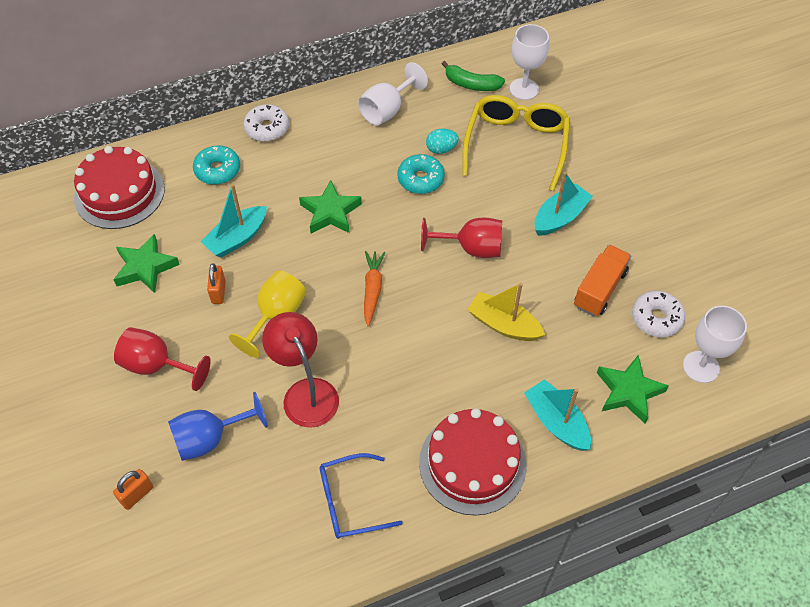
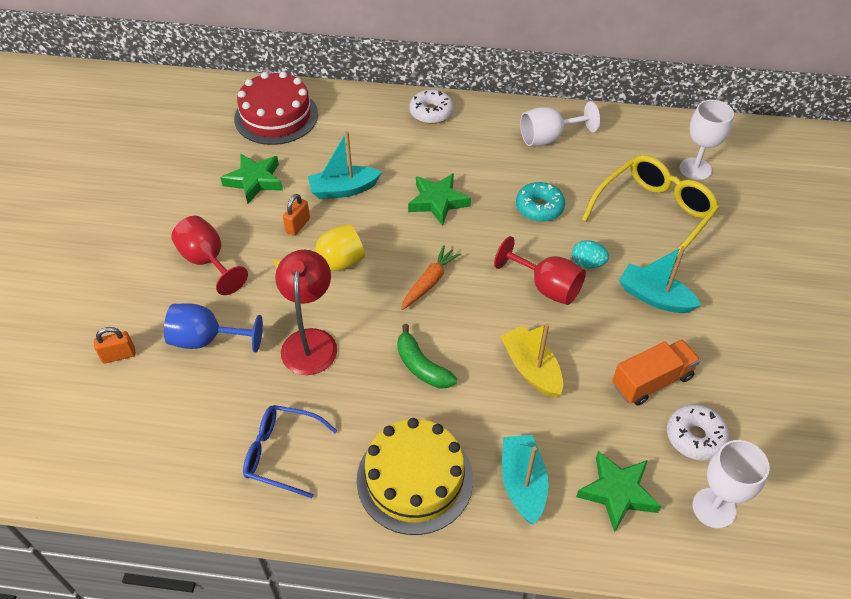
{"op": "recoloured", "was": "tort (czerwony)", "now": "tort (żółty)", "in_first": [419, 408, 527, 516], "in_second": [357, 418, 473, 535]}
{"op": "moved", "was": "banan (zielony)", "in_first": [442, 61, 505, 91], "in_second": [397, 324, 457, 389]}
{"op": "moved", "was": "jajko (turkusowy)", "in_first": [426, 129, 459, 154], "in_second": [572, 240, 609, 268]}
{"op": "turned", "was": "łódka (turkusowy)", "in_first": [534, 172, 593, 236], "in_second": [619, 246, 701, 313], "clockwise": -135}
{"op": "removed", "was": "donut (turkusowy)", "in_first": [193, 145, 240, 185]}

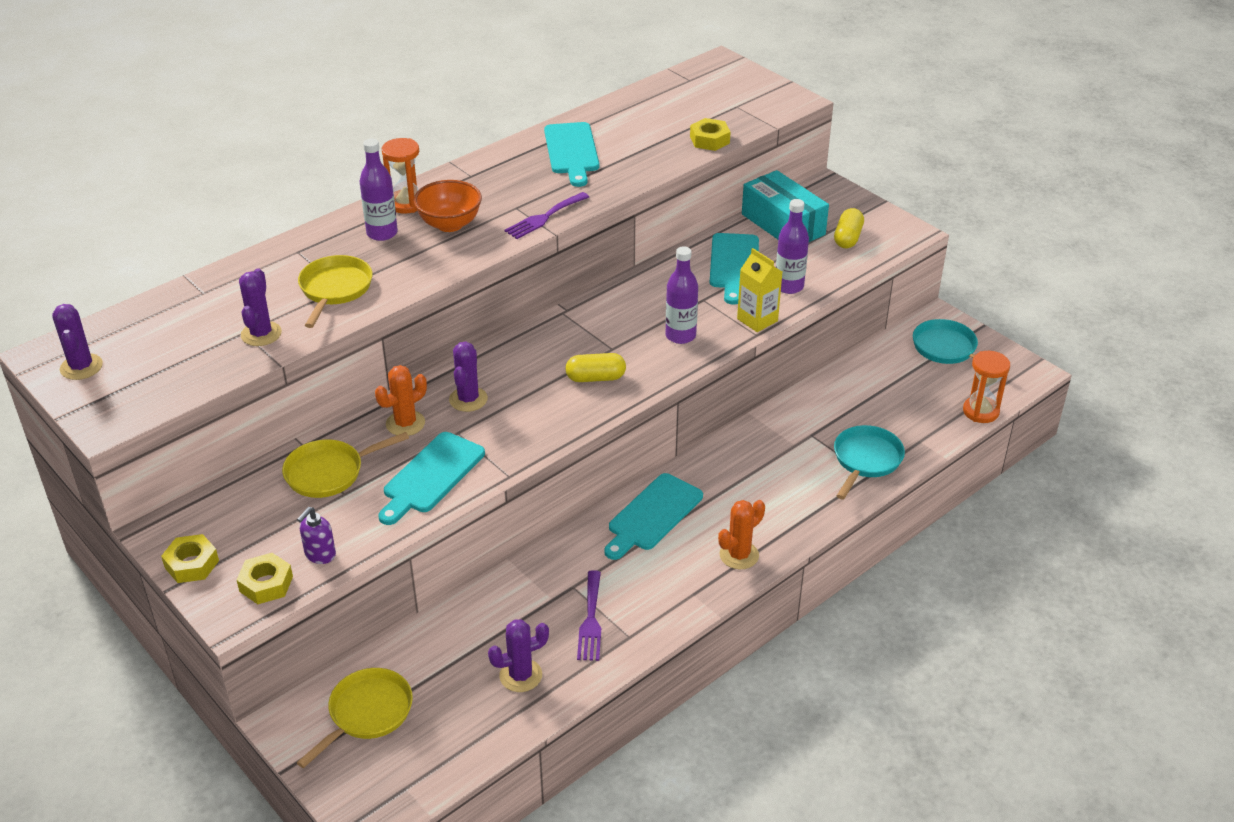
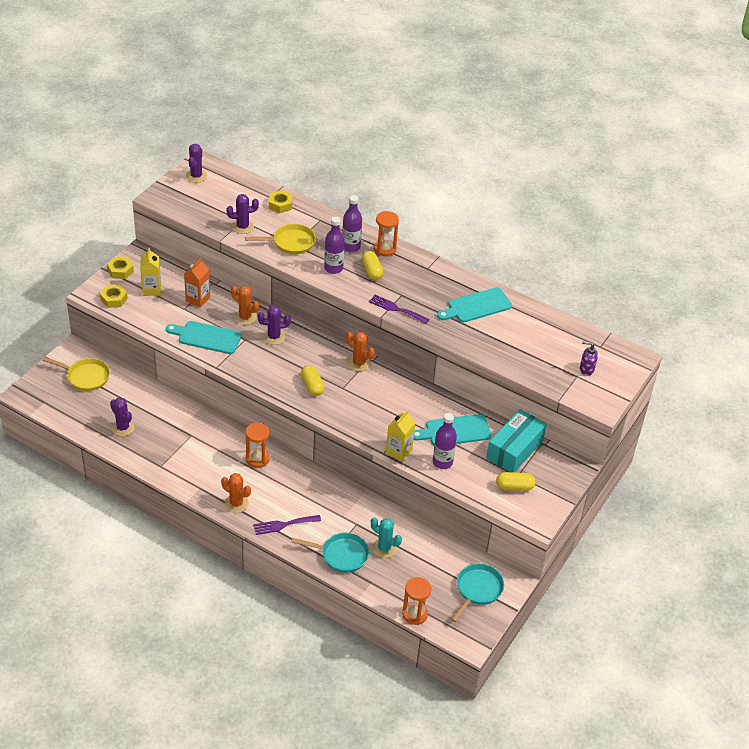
{"op": "added", "now": "karton mleka (żółty)", "in_second": [140, 248, 161, 296]}
{"op": "replaced", "was": "patelnia (żółty)", "now": "karton mleka (pomarańczowy)", "in_first": [282, 432, 409, 498], "in_second": [184, 258, 210, 307]}
{"op": "turned", "was": "kaktus (fioletowy)", "in_first": [52, 304, 103, 380], "in_second": [186, 144, 207, 183], "clockwise": -45}
{"op": "replaced", "was": "deska do krojenia (turkusowy)", "now": "klepsydra (pomarańczowy)", "in_first": [604, 473, 703, 560], "in_second": [246, 423, 270, 468]}
{"op": "moved", "was": "widelec (fioletowy)", "in_first": [577, 570, 601, 661], "in_second": [254, 515, 321, 535]}
{"op": "moved", "was": "nakrętka (żółty)", "in_first": [690, 118, 731, 151], "in_second": [269, 190, 293, 213]}
{"op": "moved", "was": "butelka (fioletowy)", "in_first": [665, 247, 698, 344], "in_second": [324, 216, 345, 274]}
{"op": "added", "now": "kaktus (pomarańczowy)", "in_second": [346, 332, 375, 371]}
{"op": "replaced", "was": "miska (pomarańczowy)", "now": "kapsułka (żółty)", "in_first": [414, 180, 482, 232], "in_second": [361, 251, 383, 280]}
{"op": "added", "now": "kaktus (turkusowy)", "in_second": [371, 517, 402, 558]}
{"op": "moved", "was": "dozownik mydła (fioletowy)", "in_first": [297, 507, 336, 564], "in_second": [580, 341, 598, 376]}

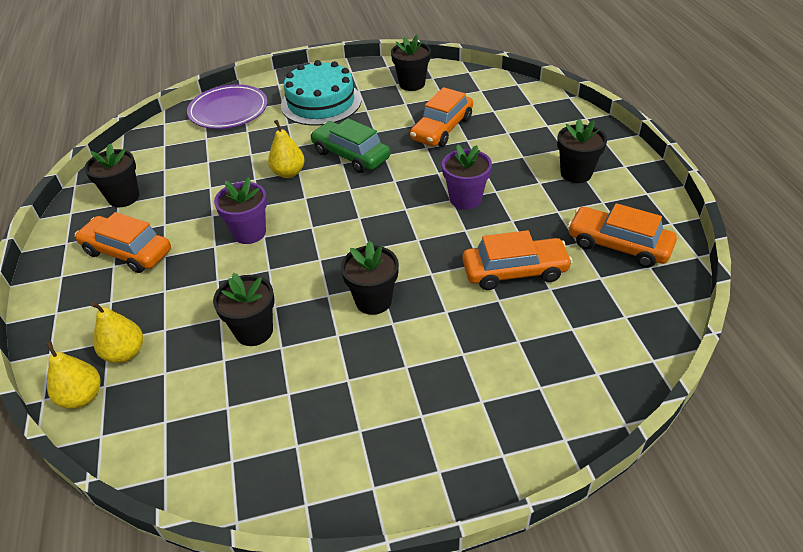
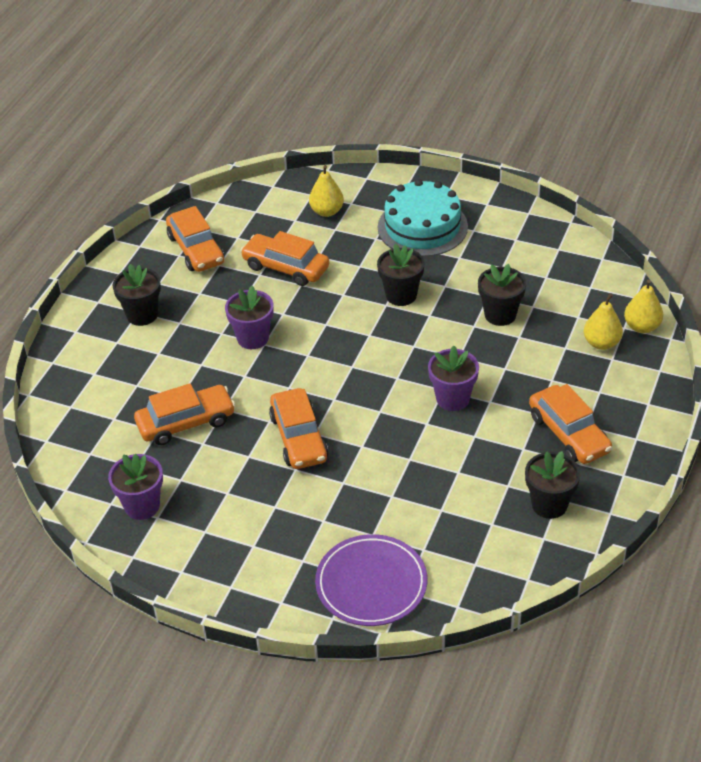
{"op": "recoloured", "was": "doniczka (czarny)", "now": "doniczka (fioletowy)", "in_first": [391, 35, 431, 91], "in_second": [108, 454, 163, 520]}
{"op": "recoloured", "was": "samochód (zielony)", "now": "samochód (pomarańczowy)", "in_first": [310, 118, 390, 173], "in_second": [269, 388, 328, 469]}
{"op": "moved", "was": "gruszka (żółty)", "in_first": [268, 120, 305, 178], "in_second": [309, 165, 344, 217]}
{"op": "moved", "was": "tort (turkusowy)", "in_first": [281, 60, 361, 126], "in_second": [378, 179, 468, 257]}

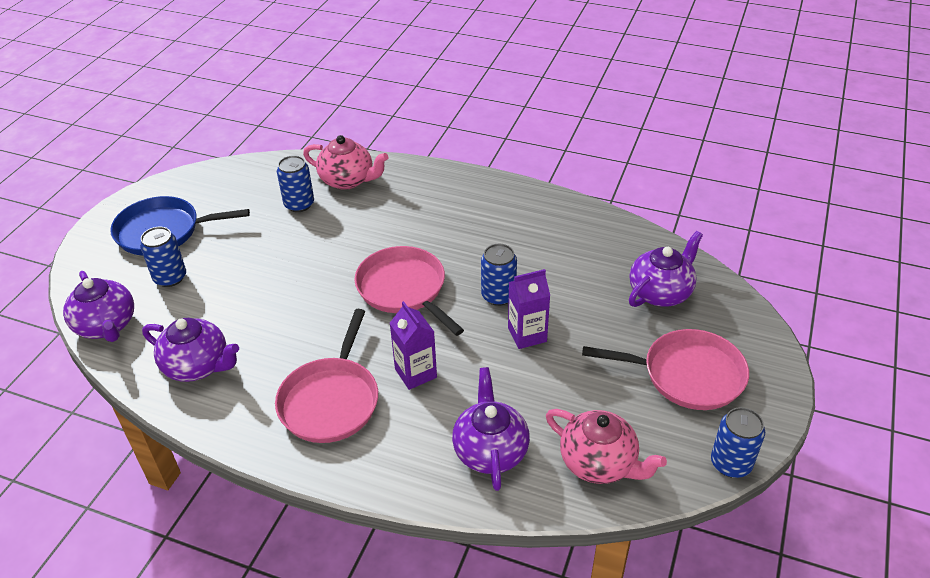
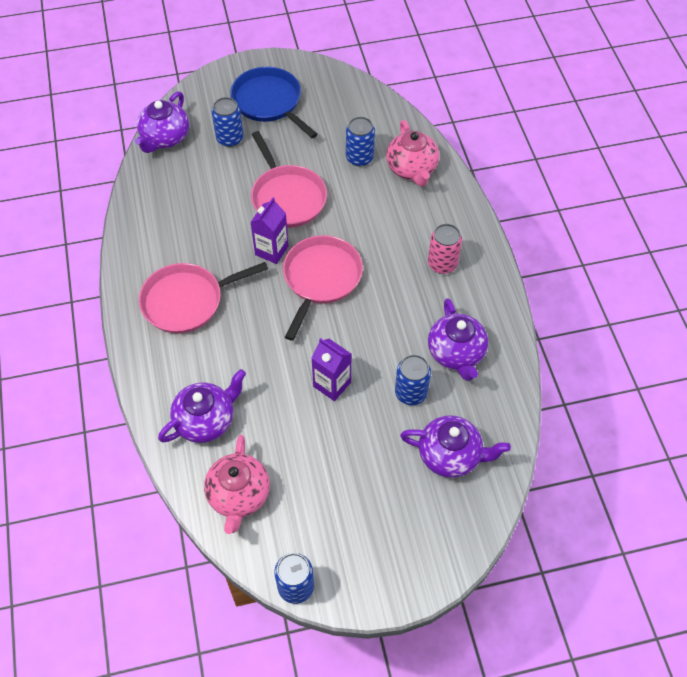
{"op": "moved", "was": "karton mleka (fioletowy)", "in_first": [390, 301, 437, 390], "in_second": [250, 197, 289, 264]}
{"op": "moved", "was": "patelnia (różowy)", "in_first": [582, 329, 749, 410], "in_second": [251, 131, 327, 228]}
{"op": "moved", "was": "puszka (niebieski)", "in_first": [481, 244, 517, 306], "in_second": [395, 355, 431, 405]}
{"op": "added", "now": "puszka (różowy)", "in_second": [428, 224, 462, 274]}
{"op": "moved", "was": "imbryk (fioletowy)", "in_first": [142, 318, 239, 382], "in_second": [428, 298, 488, 381]}

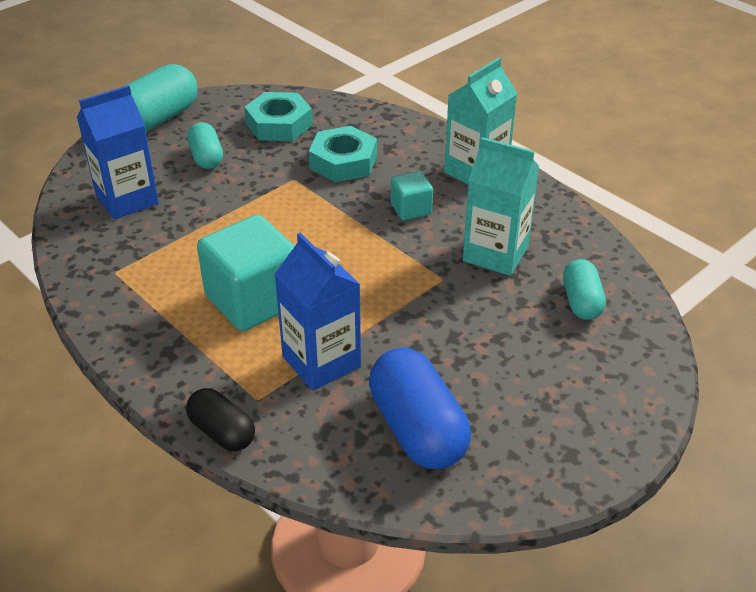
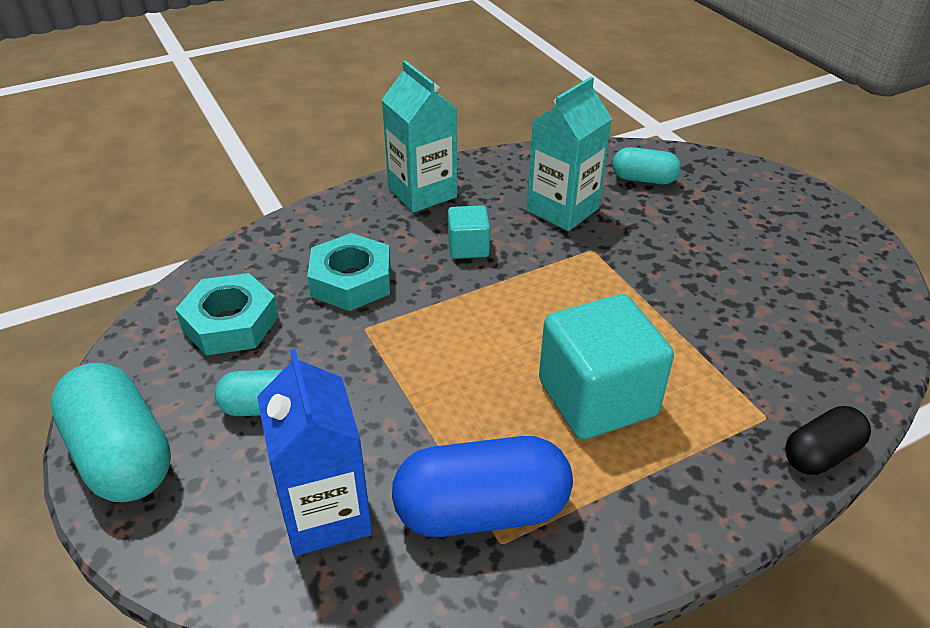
{"op": "moved", "was": "kapsułka (niebieski)", "in_first": [369, 348, 471, 469], "in_second": [392, 436, 573, 537]}
{"op": "removed", "was": "karton mleka (niebieski)", "in_first": [274, 233, 361, 391]}

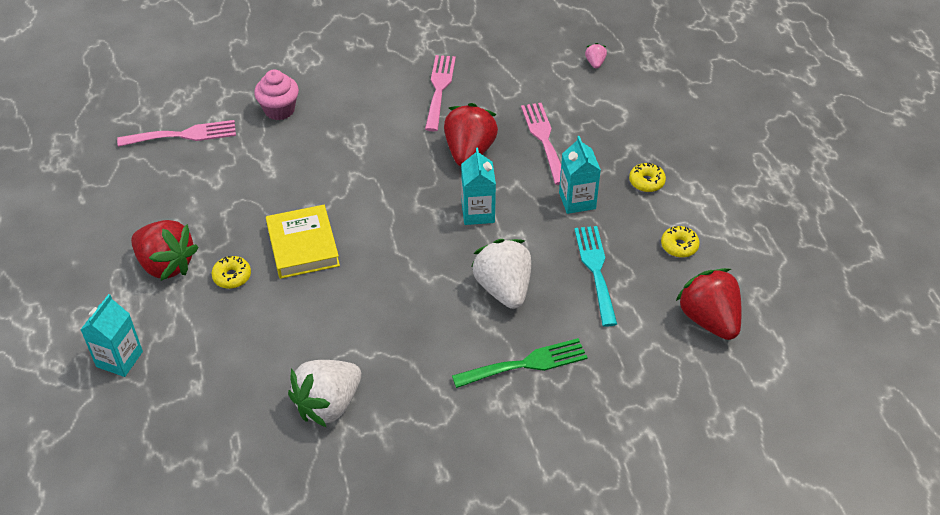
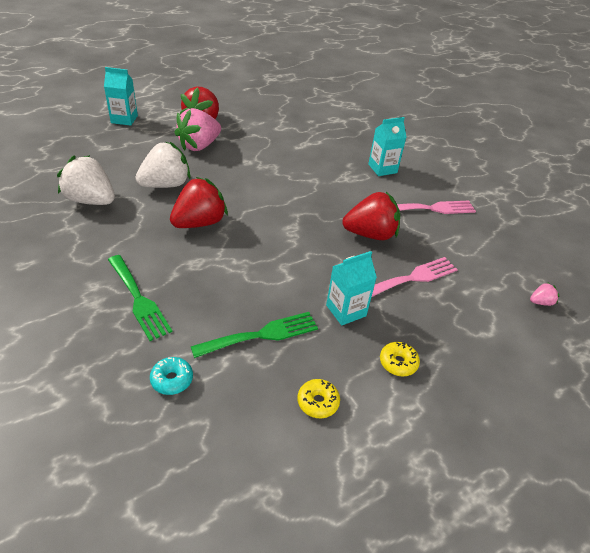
{"op": "moved", "was": "truskawka (biały)", "in_first": [471, 239, 531, 309], "in_second": [135, 142, 190, 188]}
{"op": "added", "now": "donut (turkusowy)", "in_second": [150, 357, 193, 395]}
{"op": "moved", "was": "truskawka (czerwony)", "in_first": [676, 268, 741, 340], "in_second": [170, 177, 228, 228]}
{"op": "replaced", "was": "donut (żółty)", "now": "truskawka (różowy)", "in_first": [212, 256, 251, 289], "in_second": [175, 108, 221, 151]}
{"op": "recoloured", "was": "widelec (turkusowy)", "now": "widelec (zielony)", "in_first": [574, 226, 617, 327], "in_second": [190, 312, 318, 358]}
{"op": "moved", "was": "karton mleka (turkusowy)", "in_first": [461, 148, 496, 225], "in_second": [368, 117, 406, 176]}
{"op": "removed", "was": "widelec (różowy)", "in_first": [117, 120, 236, 147]}
{"op": "removed", "was": "muffinka (różowy)", "in_first": [254, 69, 299, 120]}
{"op": "removed", "was": "książka (żółty)", "in_first": [266, 205, 340, 279]}

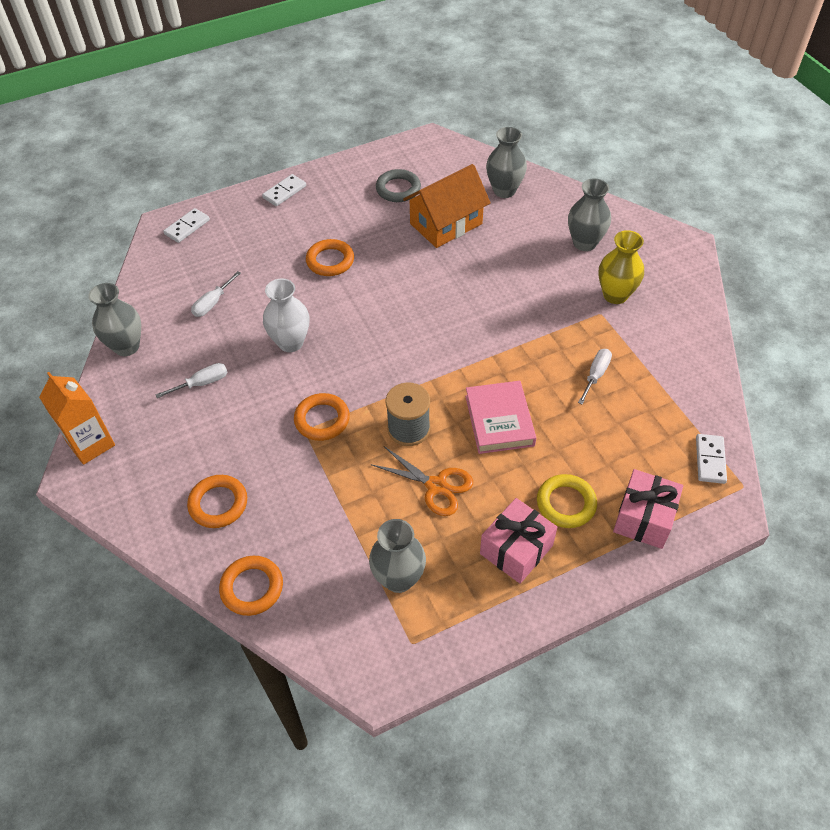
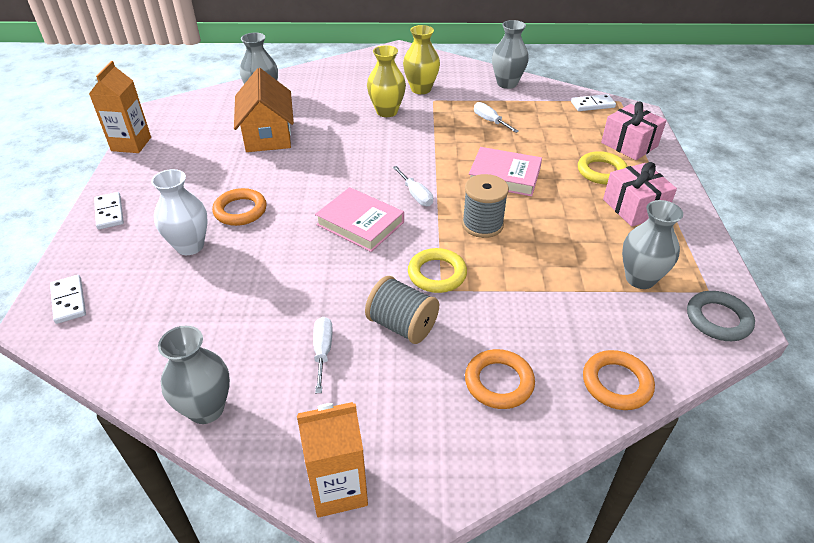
{"op": "added", "now": "karton mleka (pomarańczowy)", "in_second": [89, 61, 151, 153]}
{"op": "moved", "was": "wazon (biały)", "in_first": [263, 279, 310, 352], "in_second": [151, 169, 208, 255]}
{"op": "added", "now": "książka (różowy)", "in_second": [315, 187, 404, 252]}
{"op": "added", "now": "szpulka (szary)", "in_second": [365, 276, 439, 344]}
{"op": "added", "now": "wazon (żółty)", "in_second": [367, 45, 406, 117]}
{"op": "moved", "was": "śrubokręt (biały)", "in_first": [191, 271, 241, 317], "in_second": [393, 166, 433, 206]}
{"op": "recoloured", "was": "pierścień (pomarańczowy)", "now": "pierścień (żółty)", "in_first": [294, 393, 350, 441], "in_second": [408, 248, 467, 293]}
{"op": "moved", "was": "wazon (szary)", "in_first": [568, 179, 611, 251], "in_second": [492, 20, 529, 89]}
{"op": "turned", "was": "kostka domina (biały)", "in_first": [696, 434, 727, 484], "in_second": [571, 94, 616, 111], "clockwise": -45}
{"op": "moved", "was": "pierścień (szary)", "in_first": [376, 169, 421, 202], "in_second": [687, 291, 755, 341]}
{"op": "removed", "was": "nożyczki (pomarańczowy)", "in_first": [371, 446, 473, 516]}

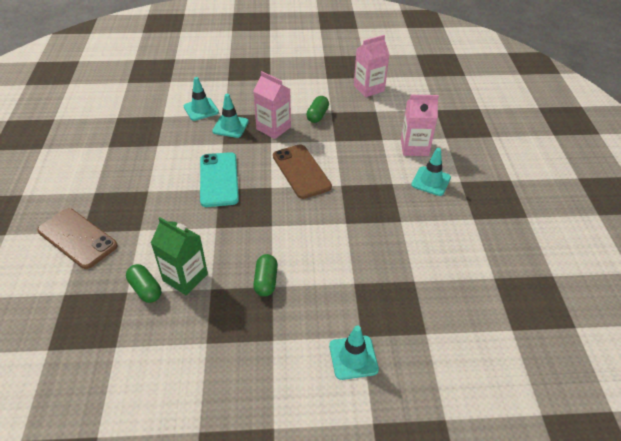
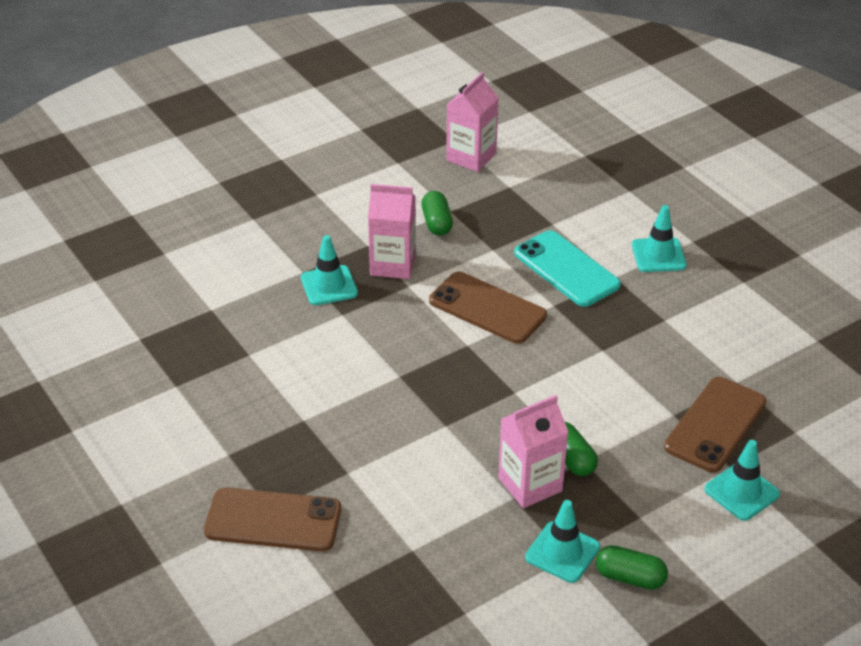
{"op": "moved", "was": "karton mleka (różowy)", "in_first": [401, 95, 439, 156], "in_second": [498, 395, 568, 508]}
{"op": "moved", "was": "telefon (turkusowy)", "in_first": [200, 152, 239, 207], "in_second": [514, 230, 621, 307]}
{"op": "moved", "was": "pachołek (turkusowy)", "in_first": [184, 77, 219, 121], "in_second": [525, 500, 600, 583]}
{"op": "moved", "was": "kapsułka (zielony)", "in_first": [126, 264, 161, 303], "in_second": [596, 545, 668, 590]}
{"op": "added", "now": "telefon (brązowy)", "in_second": [664, 377, 767, 473]}
{"op": "removed", "was": "karton mleka (zielony)", "in_first": [151, 217, 208, 295]}

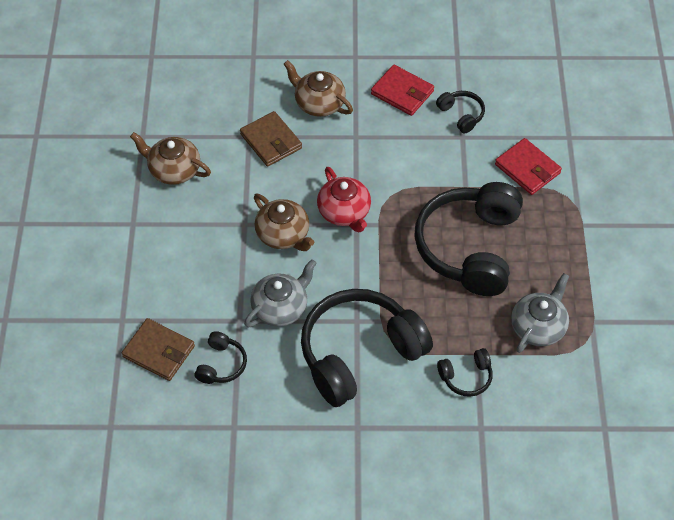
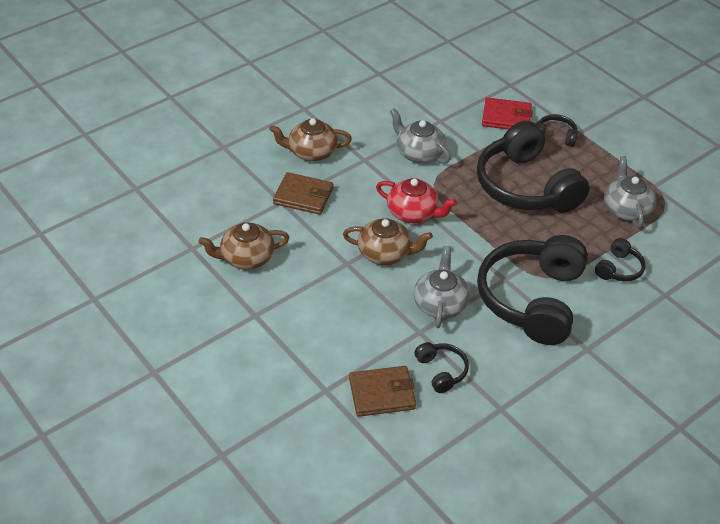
{"op": "added", "now": "imbryk (szary)", "in_second": [390, 108, 451, 163]}
{"op": "moved", "was": "słuchawki (czarny)", "in_first": [436, 91, 485, 133], "in_second": [536, 114, 578, 147]}
{"op": "removed", "was": "portfel (czerwony)", "in_first": [371, 65, 434, 116]}

